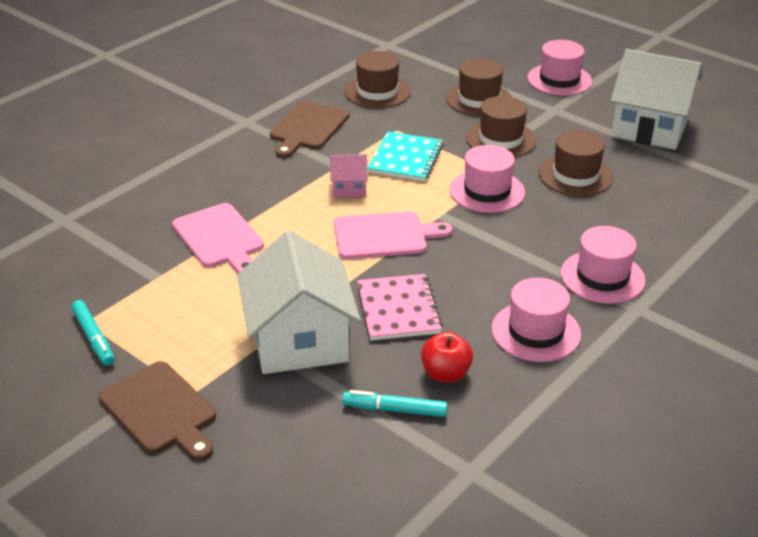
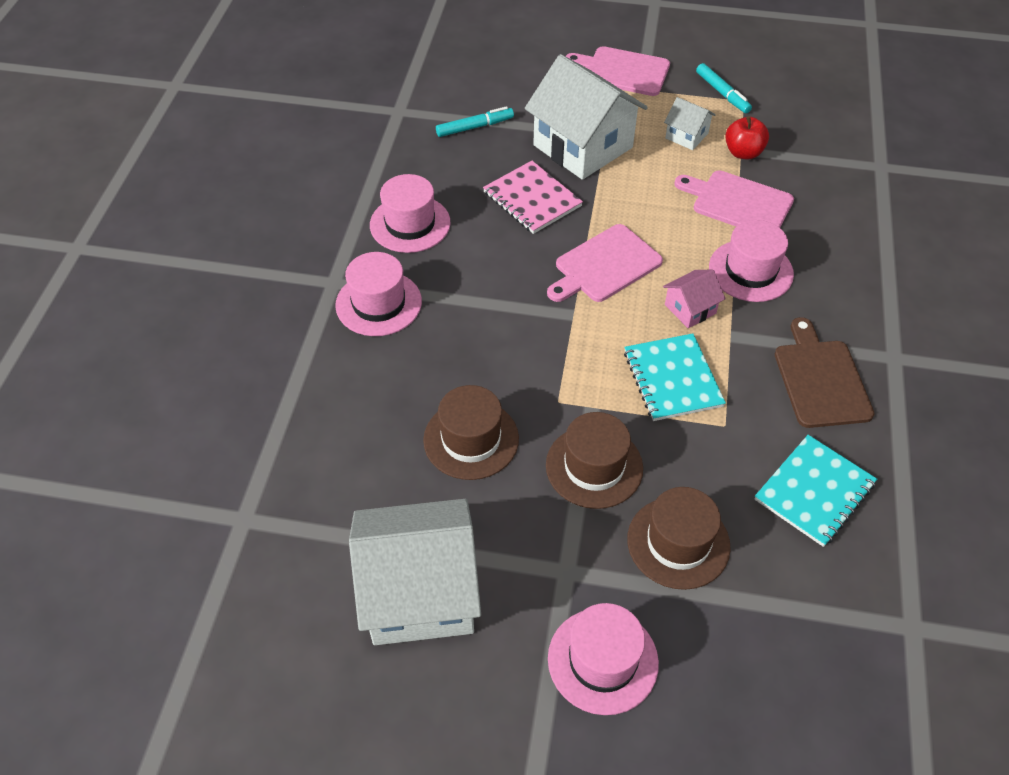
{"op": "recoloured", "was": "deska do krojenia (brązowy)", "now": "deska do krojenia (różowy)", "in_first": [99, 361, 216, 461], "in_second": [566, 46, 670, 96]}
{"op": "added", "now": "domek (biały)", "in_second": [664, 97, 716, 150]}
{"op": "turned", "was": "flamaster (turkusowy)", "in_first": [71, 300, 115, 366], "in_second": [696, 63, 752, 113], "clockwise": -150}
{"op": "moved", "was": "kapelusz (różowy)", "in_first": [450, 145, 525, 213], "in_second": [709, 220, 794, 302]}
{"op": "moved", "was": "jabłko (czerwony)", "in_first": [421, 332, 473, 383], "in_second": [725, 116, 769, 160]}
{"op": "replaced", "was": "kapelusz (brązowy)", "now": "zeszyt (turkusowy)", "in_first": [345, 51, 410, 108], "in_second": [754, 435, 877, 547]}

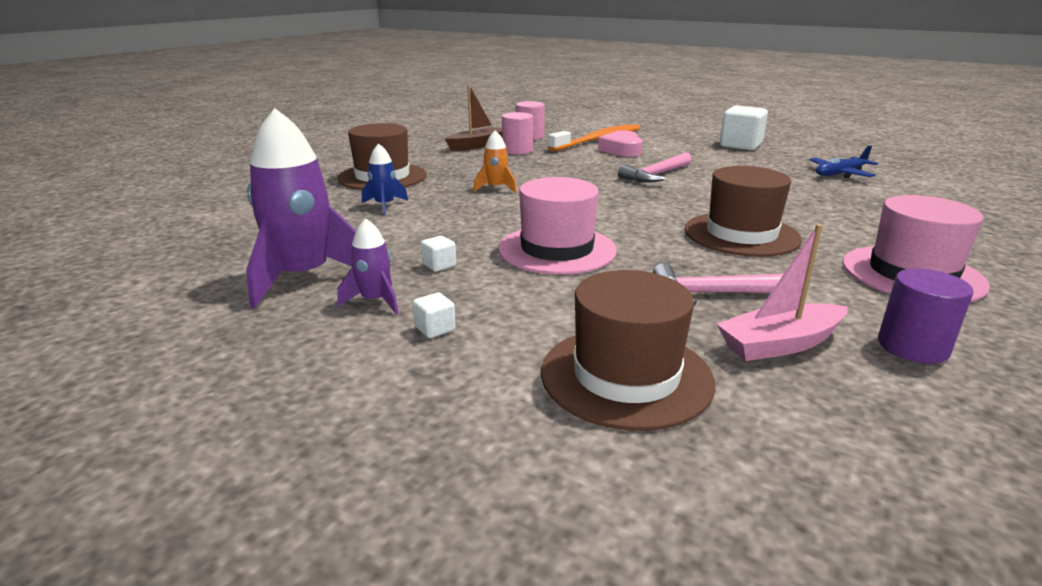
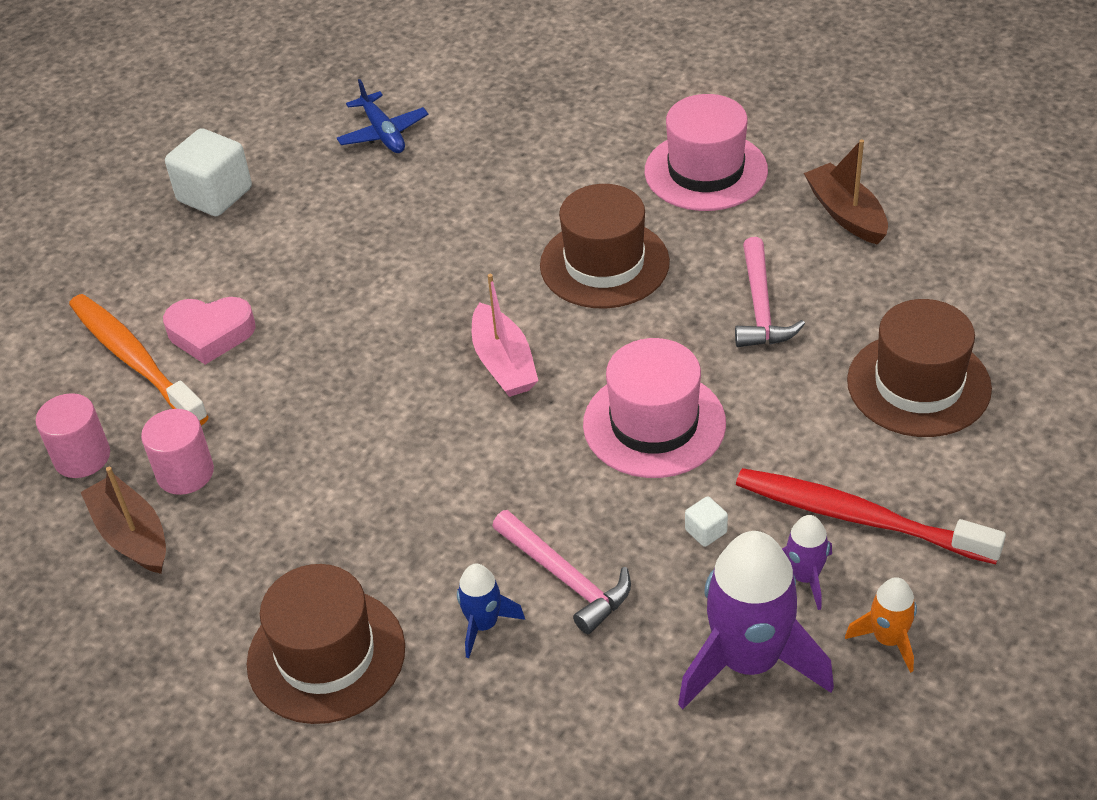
{"op": "moved", "was": "łódka (różowy)", "in_first": [717, 224, 848, 361], "in_second": [472, 274, 538, 397]}
{"op": "moved", "was": "młotek (różowy)", "in_first": [618, 152, 692, 183], "in_second": [492, 510, 631, 634]}
{"op": "replaced", "was": "sześcian (biały)", "now": "szczoteczka do zębów (czerwony)", "in_first": [413, 293, 456, 338], "in_second": [736, 468, 1006, 564]}
{"op": "replaced", "was": "walec (fioletowy)", "now": "łódka (brązowy)", "in_first": [878, 268, 973, 364], "in_second": [804, 139, 888, 245]}
{"op": "moved", "was": "rakieta (pomarańczowy)", "in_first": [473, 130, 517, 193], "in_second": [845, 577, 917, 673]}

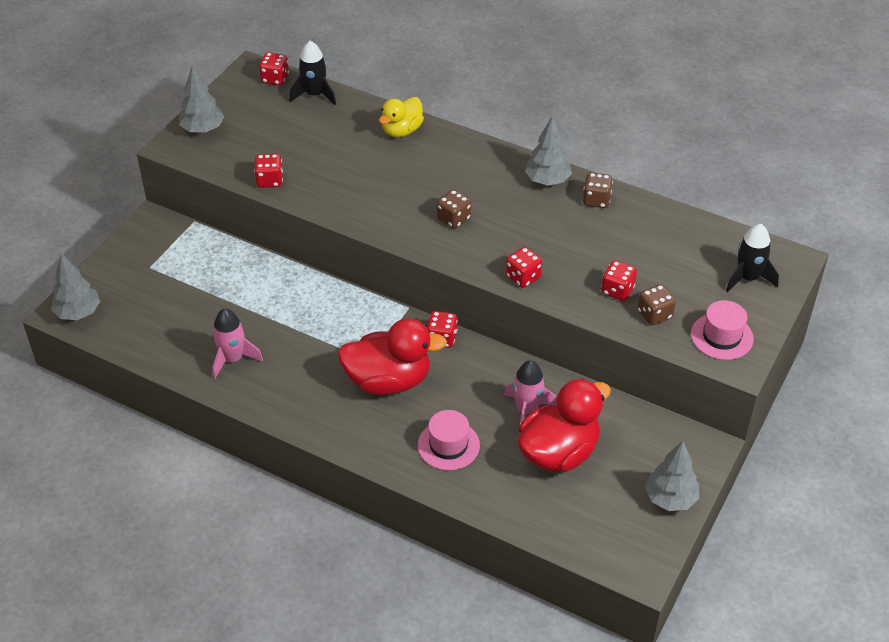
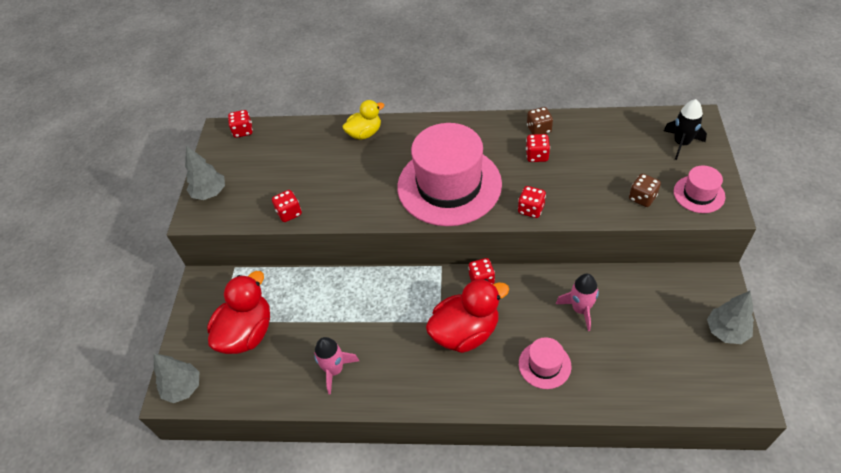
{"op": "moved", "was": "kaczka (czerwony)", "in_first": [518, 379, 611, 472], "in_second": [207, 271, 270, 354]}
{"op": "turned", "was": "kaczka (żółty)", "in_first": [379, 97, 424, 137], "in_second": [343, 100, 385, 140], "clockwise": -135}
{"op": "replaced", "was": "kostka do gry (brązowy)", "now": "kapelusz (różowy)", "in_first": [437, 190, 471, 229], "in_second": [397, 123, 502, 226]}
{"op": "moved", "was": "kostka do gry (czerwony)", "in_first": [601, 261, 637, 301], "in_second": [526, 134, 550, 162]}
{"op": "removed", "was": "rakieta (czarny)", "in_first": [290, 41, 336, 105]}
{"op": "removed", "was": "drzewko (szary)", "in_first": [525, 116, 572, 186]}

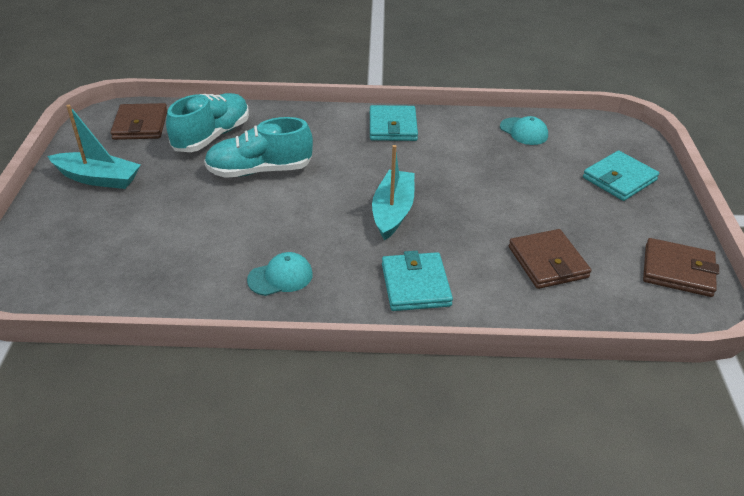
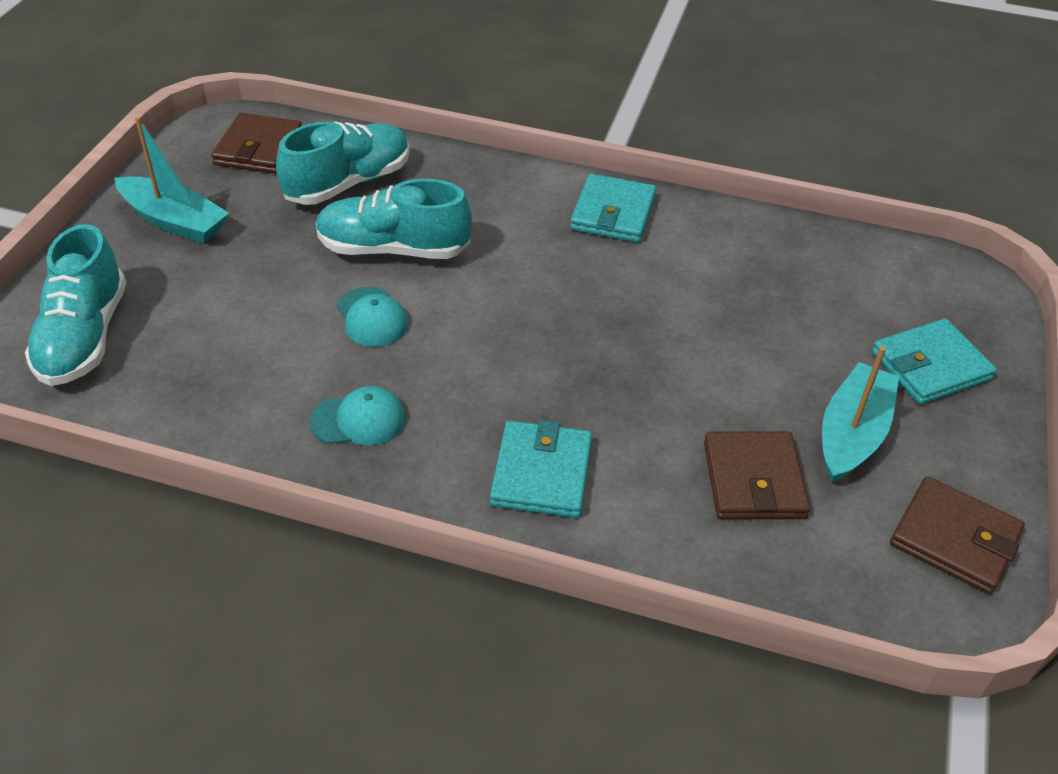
{"op": "added", "now": "but (turkusowy)", "in_second": [25, 224, 126, 386]}
{"op": "moved", "was": "czapka (turkusowy)", "in_first": [500, 116, 548, 145], "in_second": [337, 287, 408, 347]}
{"op": "moved", "was": "łódka (turkusowy)", "in_first": [372, 145, 414, 241], "in_second": [822, 346, 899, 483]}

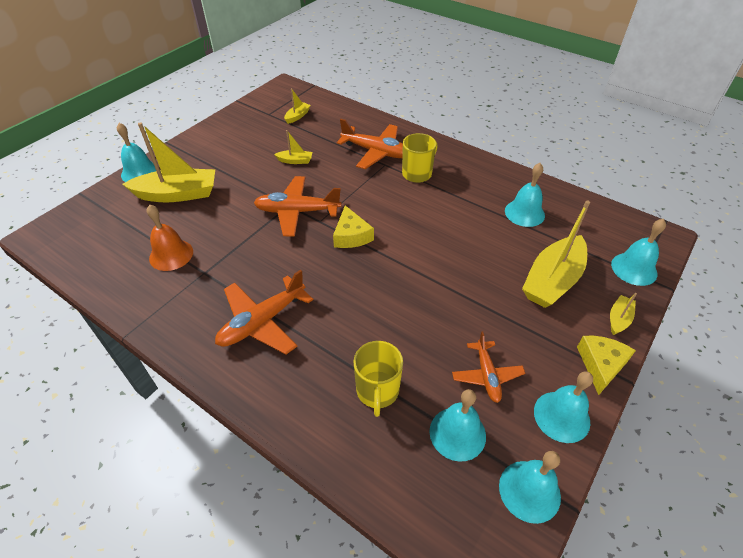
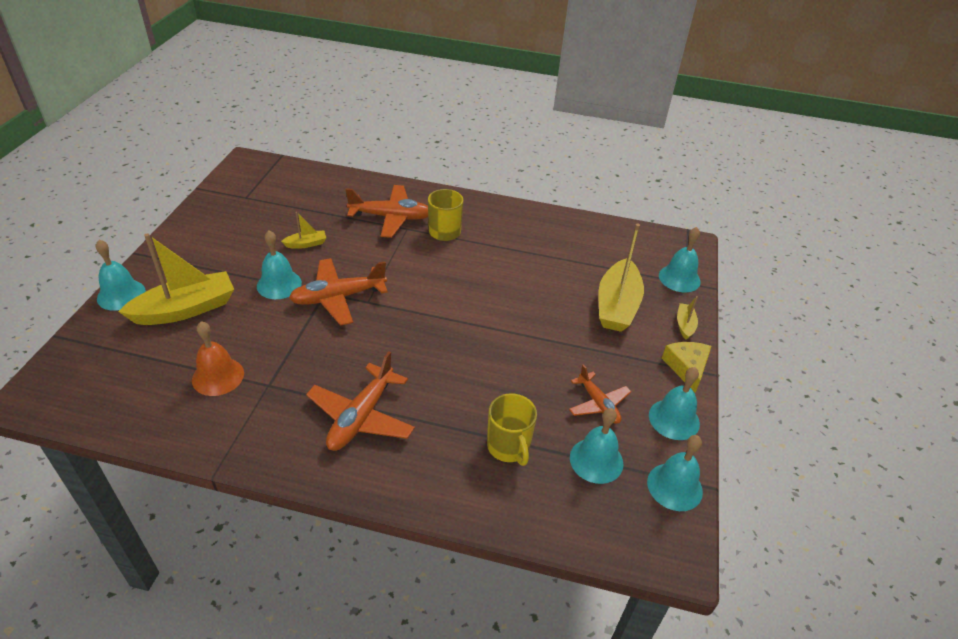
{"op": "moved", "was": "dzwonek (turkusowy)", "in_first": [505, 163, 545, 227], "in_second": [257, 231, 302, 299]}
{"op": "removed", "was": "łódka (żółty)", "in_first": [284, 88, 311, 124]}
{"op": "removed", "was": "ser (żółty)", "in_first": [333, 205, 374, 248]}

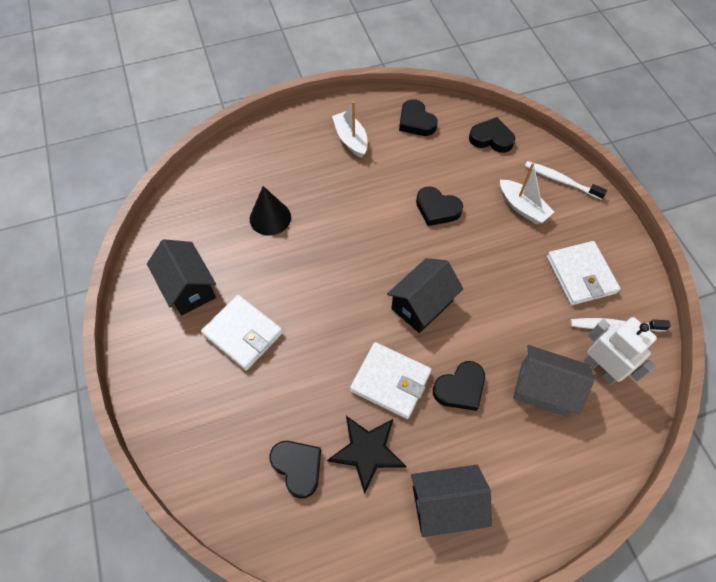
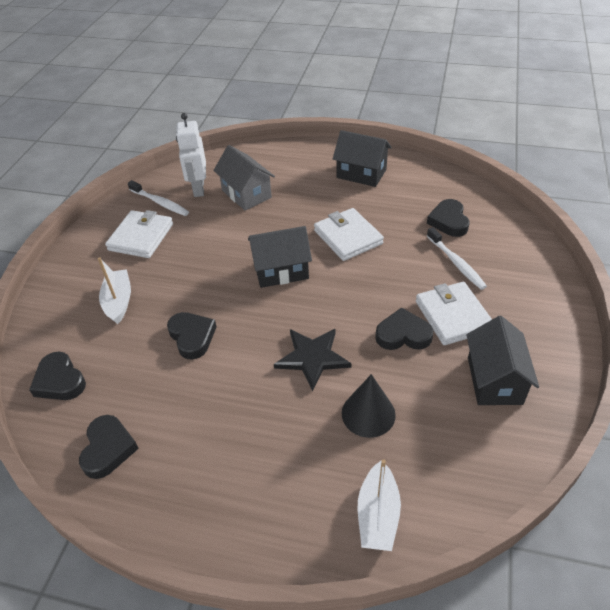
{"op": "moved", "was": "gwiazda (czarny)", "in_first": [327, 416, 406, 494], "in_second": [274, 329, 351, 391]}
{"op": "moved", "was": "łódka (biały)", "in_first": [332, 101, 368, 158], "in_second": [358, 459, 401, 551]}
{"op": "moved", "was": "serce (czarny)", "in_first": [433, 361, 485, 411], "in_second": [375, 307, 433, 350]}
{"op": "moved", "was": "szczoteczka do zębów (biały)", "in_first": [525, 161, 607, 200], "in_second": [427, 227, 487, 290]}

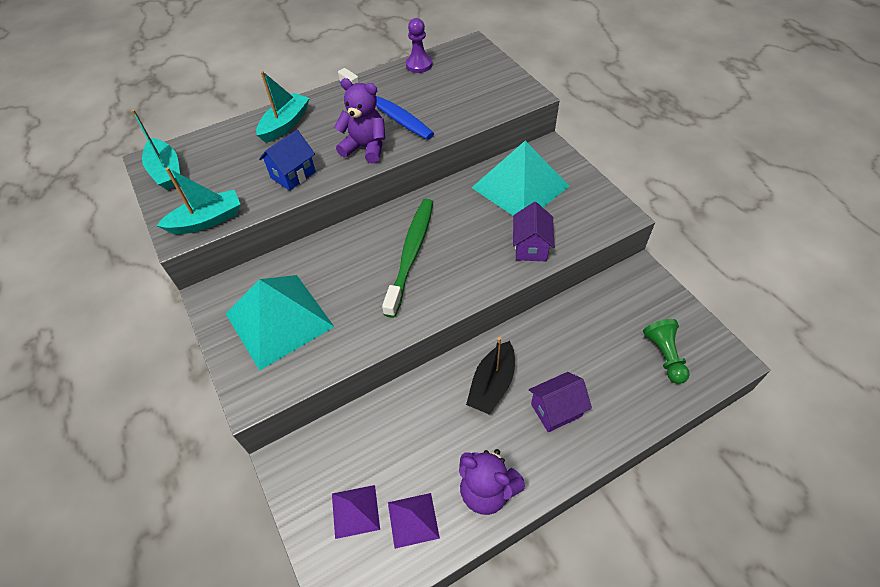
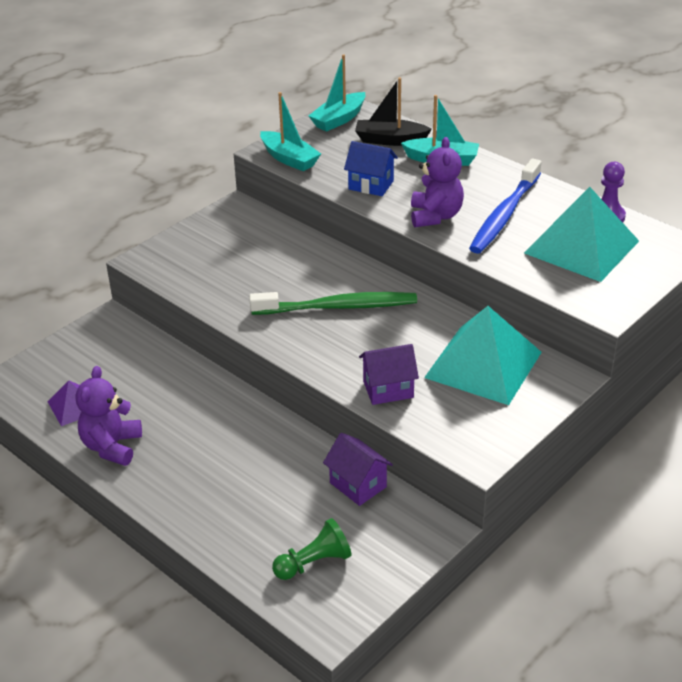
{"op": "moved", "was": "domek (fioletowy)", "in_first": [529, 372, 592, 432], "in_second": [323, 433, 393, 506]}
{"op": "moved", "was": "łódka (czarny)", "in_first": [466, 337, 515, 415], "in_second": [355, 77, 432, 146]}
{"op": "moved", "was": "piramida (turkusowy)", "in_first": [226, 275, 334, 371], "in_second": [524, 187, 639, 282]}
{"op": "removed", "was": "piramida (fioletowy)", "in_first": [332, 485, 380, 539]}

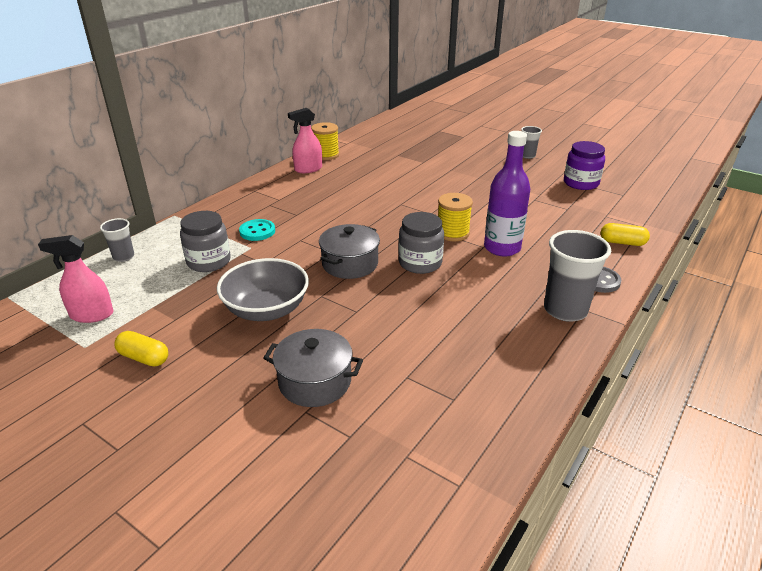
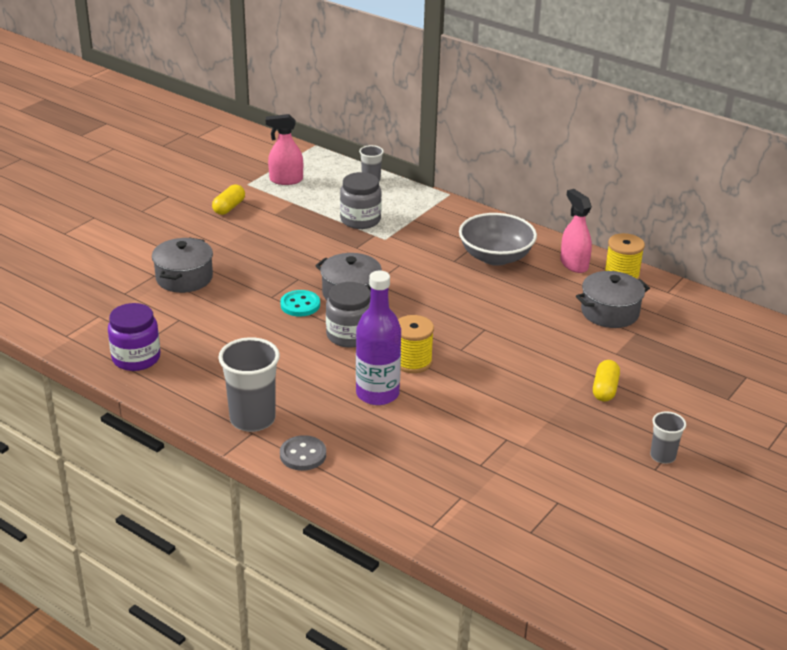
{"op": "moved", "was": "słoik (fioletowy)", "in_first": [564, 141, 605, 190], "in_second": [108, 303, 160, 371]}
{"op": "turned", "was": "spryskiwacz (różowy)", "in_first": [38, 235, 114, 323], "in_second": [266, 114, 303, 185], "clockwise": -90}
{"op": "moved", "was": "guzik (turkusowy)", "in_first": [239, 219, 275, 241], "in_second": [280, 290, 320, 317]}
{"op": "moved", "was": "miska (szary)", "in_first": [217, 258, 309, 321], "in_second": [459, 213, 537, 266]}
{"op": "added", "now": "garnek (szary)", "in_second": [576, 271, 650, 328]}
{"op": "moved", "was": "kapsułka (żółty)", "in_first": [601, 223, 650, 246], "in_second": [593, 360, 620, 402]}

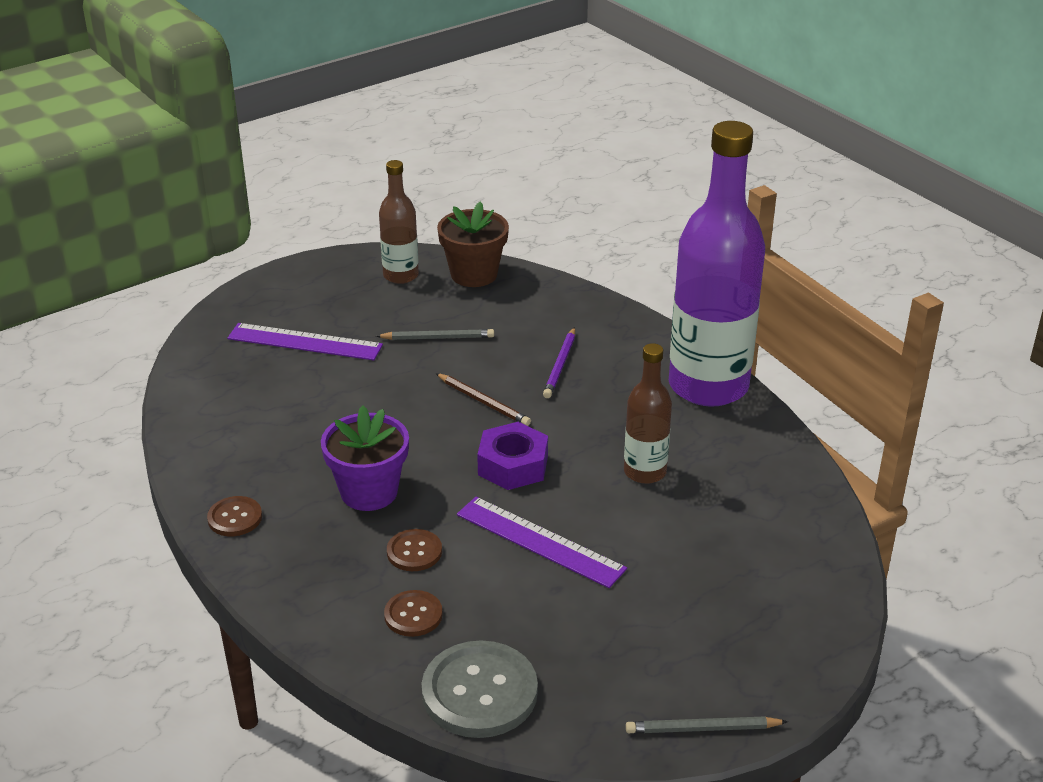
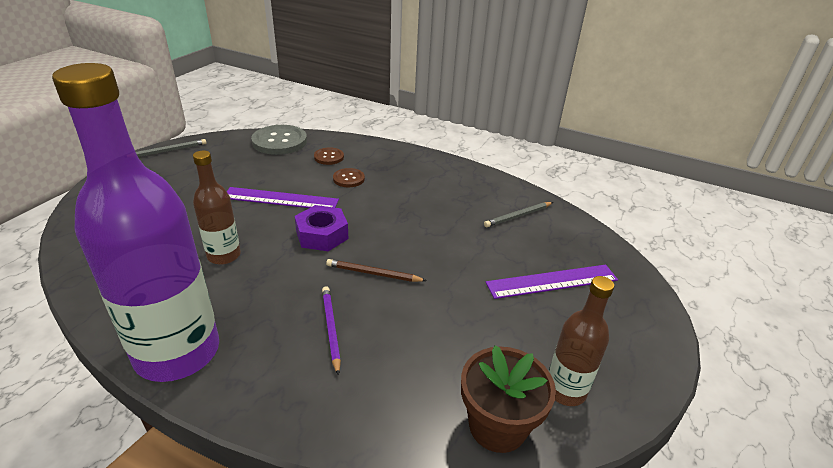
{"op": "moved", "was": "ołówek (szary)", "in_first": [376, 329, 494, 340], "in_second": [484, 202, 553, 227]}
{"op": "removed", "was": "guzik (brązowy)", "in_first": [207, 496, 262, 536]}
{"op": "removed", "was": "doniczka (fioletowy)", "in_first": [321, 406, 409, 511]}

